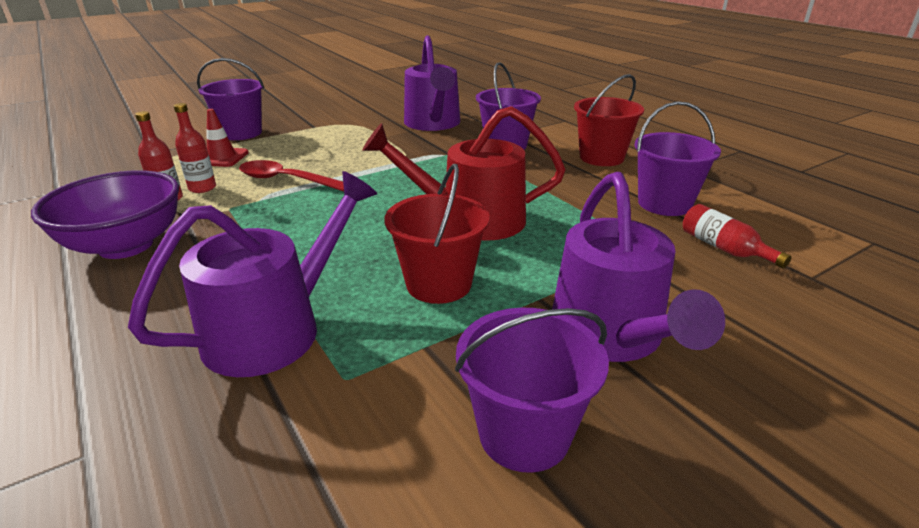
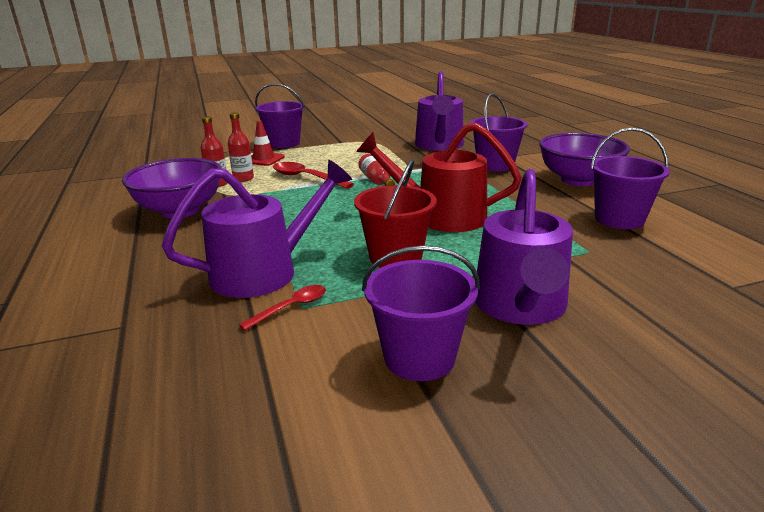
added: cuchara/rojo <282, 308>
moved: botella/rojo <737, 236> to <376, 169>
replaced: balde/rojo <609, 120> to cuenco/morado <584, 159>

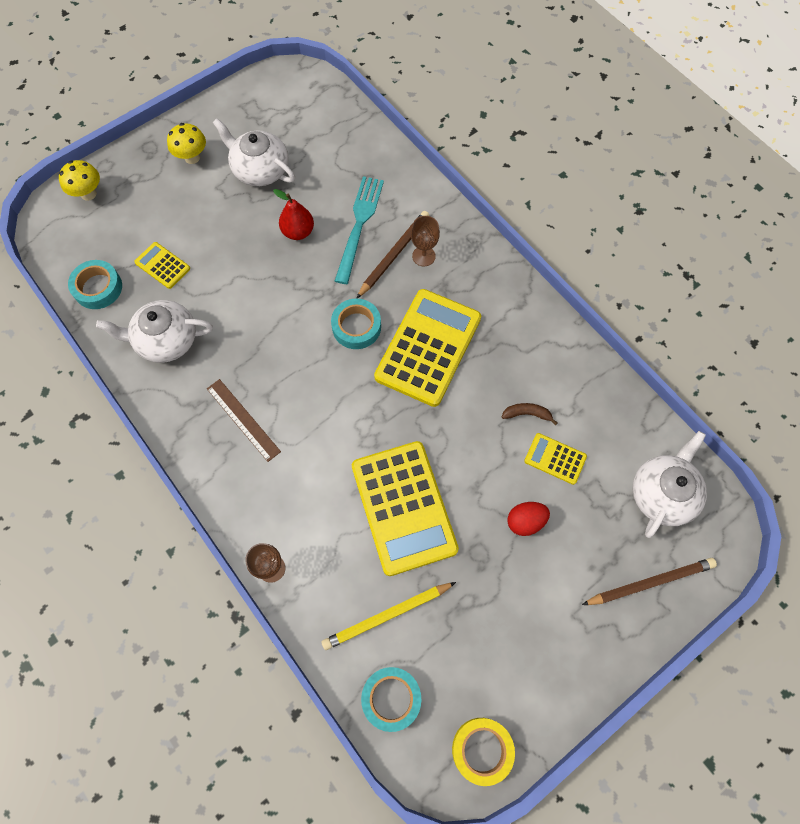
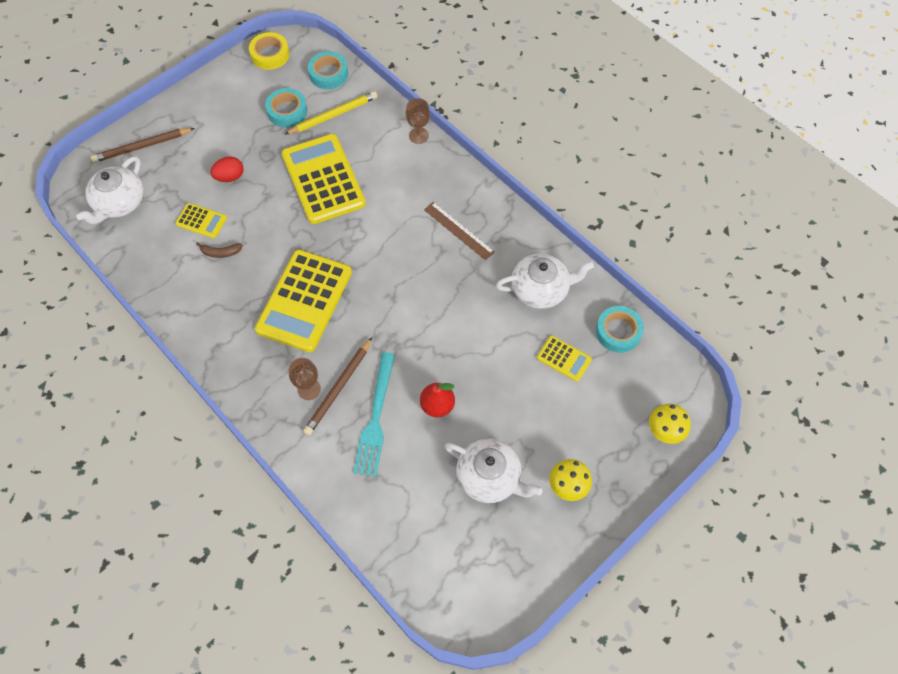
moved: cinta adhesiva/turquesa <356, 324> to <286, 107>

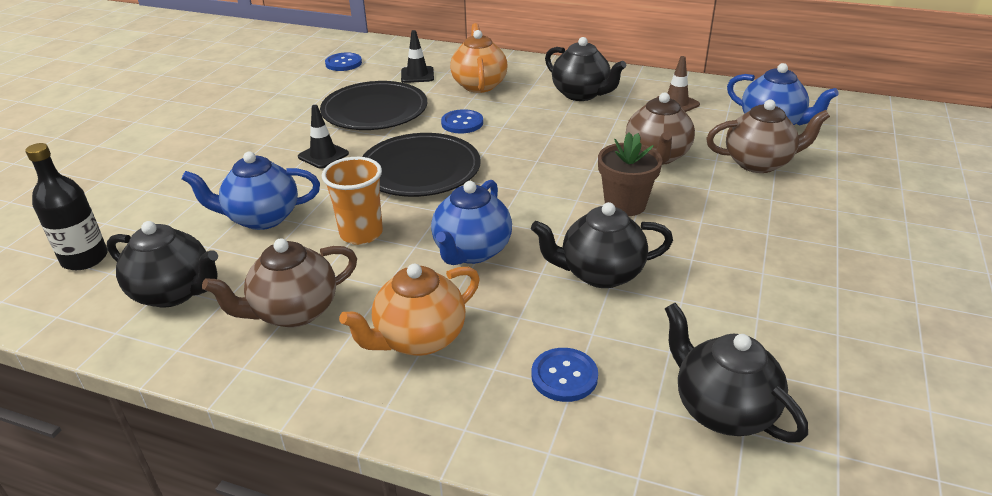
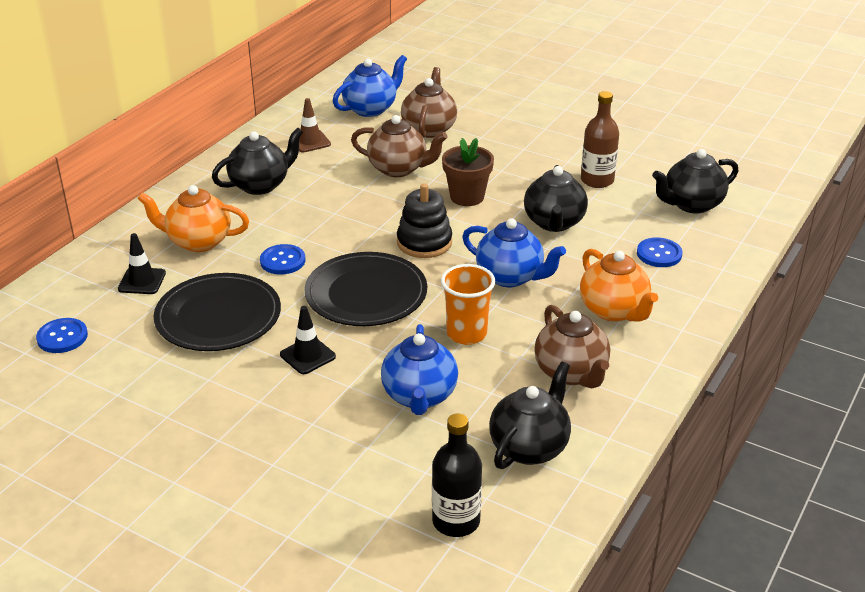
added: juguete apilable/negro <424, 220>; botella/marrón <600, 139>

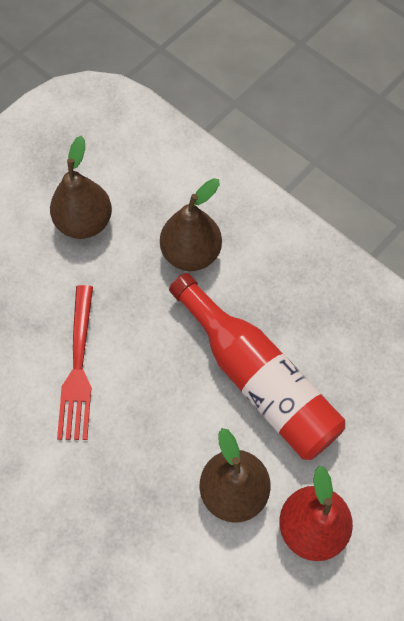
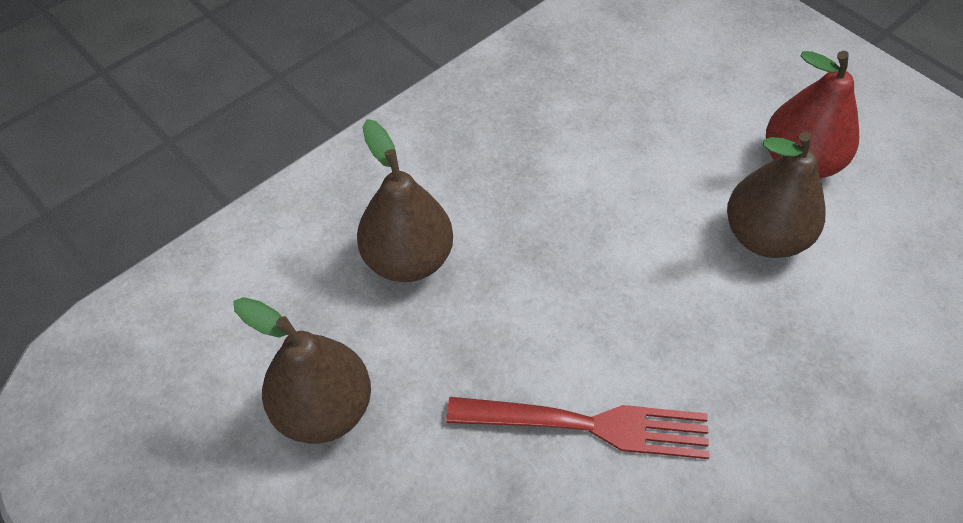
removed: botella/rojo <257, 366>

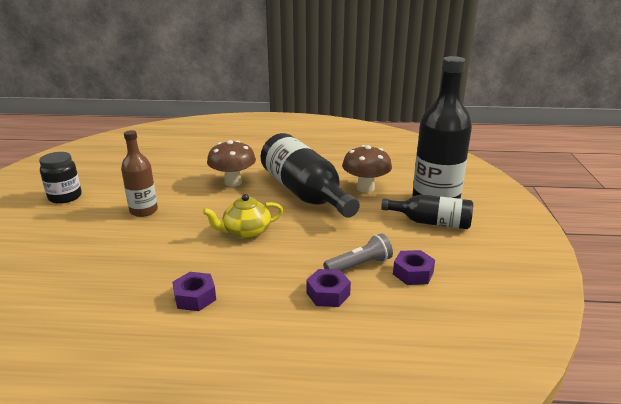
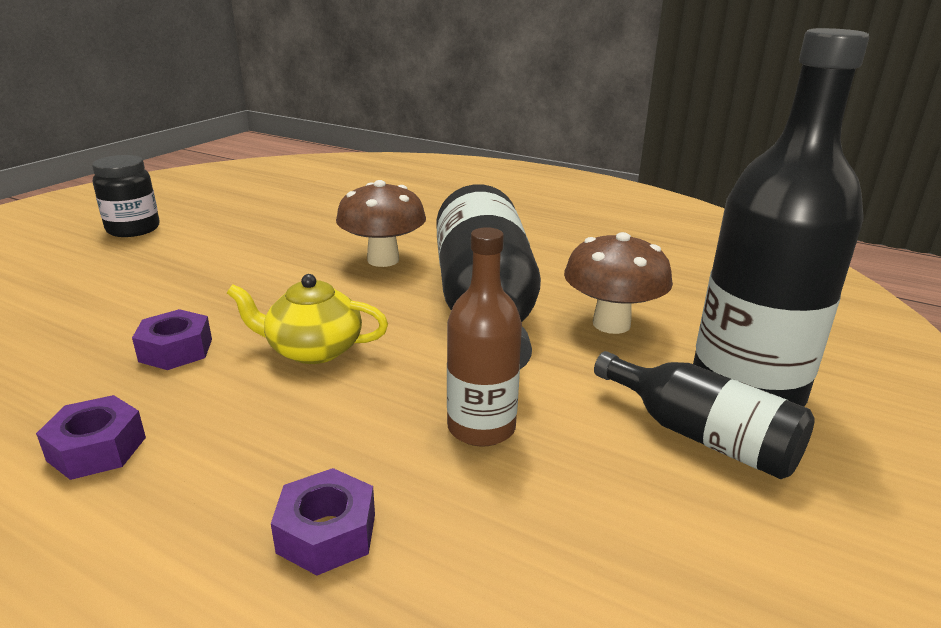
removed: lámpara de mano/gris <358, 252>
moved: botella/marrón <139, 173> to <484, 337>; tuerca/morado <414, 267> to <172, 339>

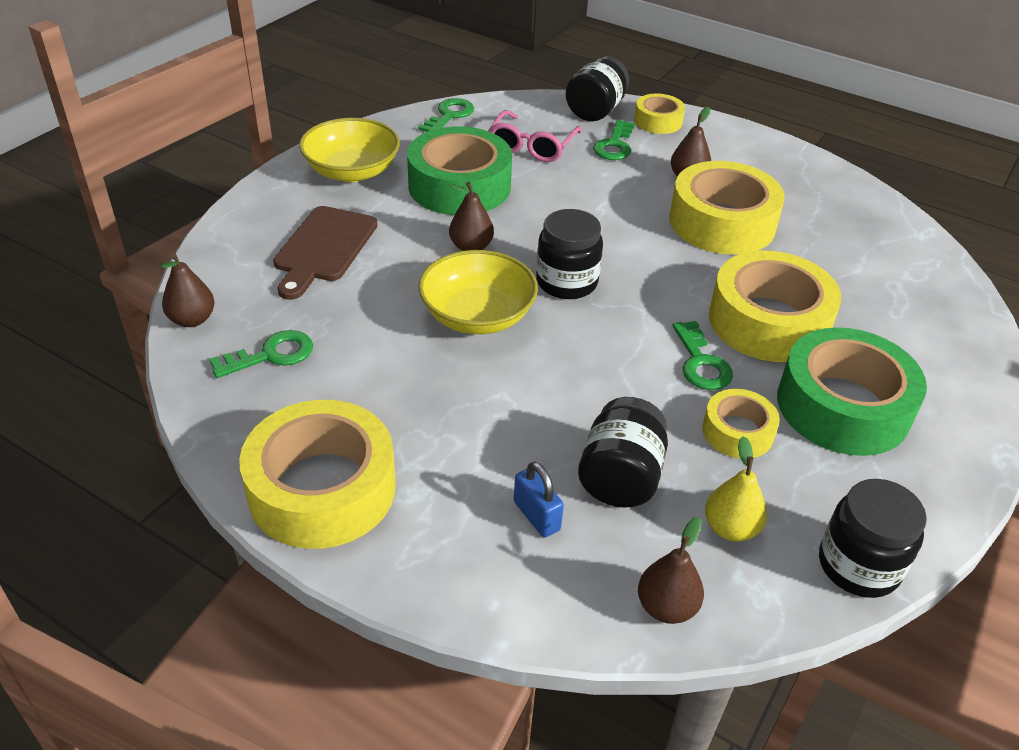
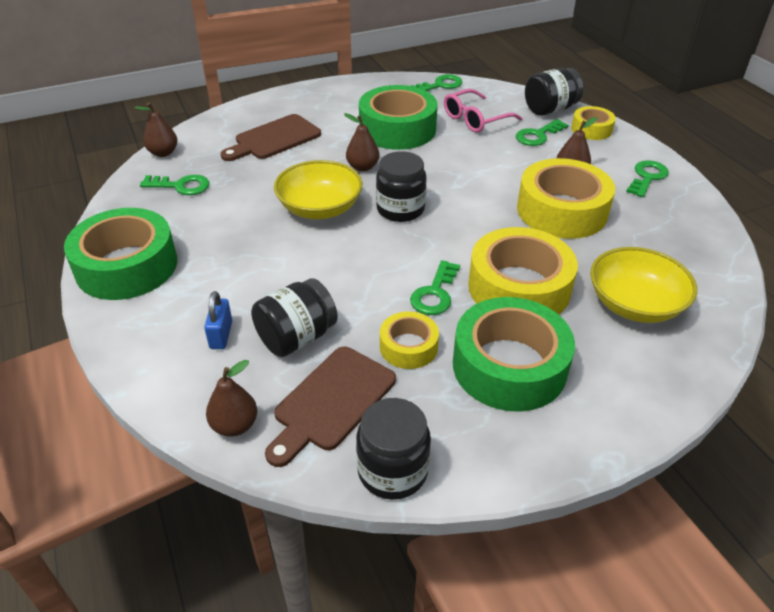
added: llave/verde <647, 178>
moved: cuenco/amarillo <349, 150> to <643, 285>
replaced: pera/amarillo <736, 489> to tabla de cortar/marrón <330, 407>
recoloured: cinta adhesiva/amarillo <317, 474> to cinta adhesiva/verde <120, 254>

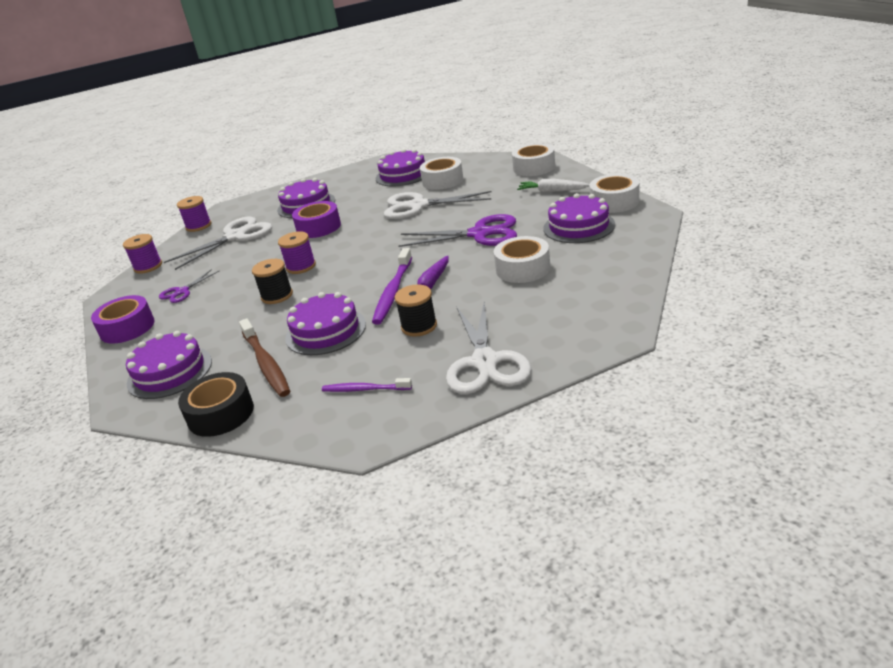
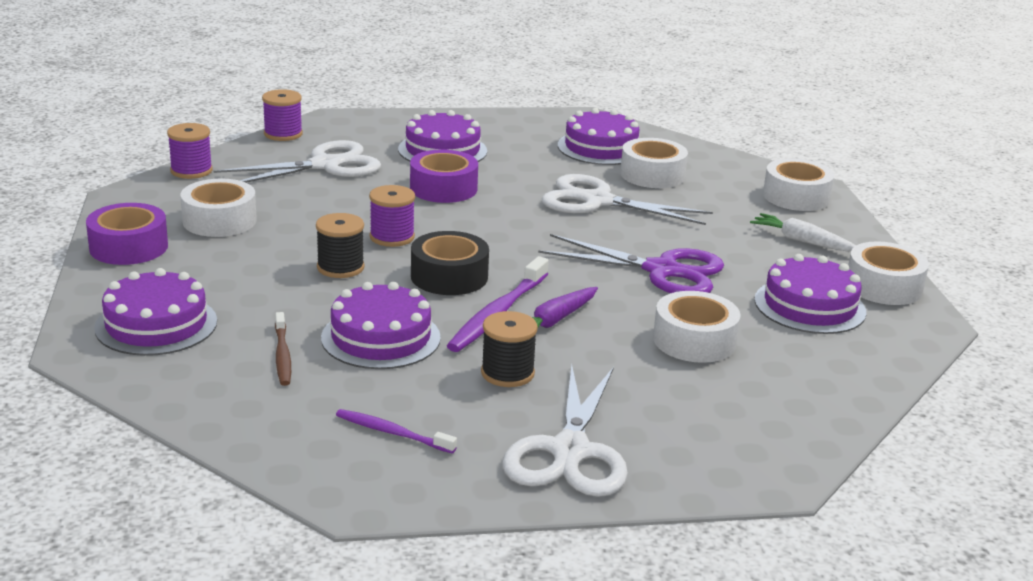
moved: cinta adhesiva/negro <216, 404> to <450, 263>
replaced: tijeras/morado <189, 286> to cinta adhesiva/blanco <218, 208>
resized: cepillo de dientes/marrón <264, 357> = <283, 349> x0.61

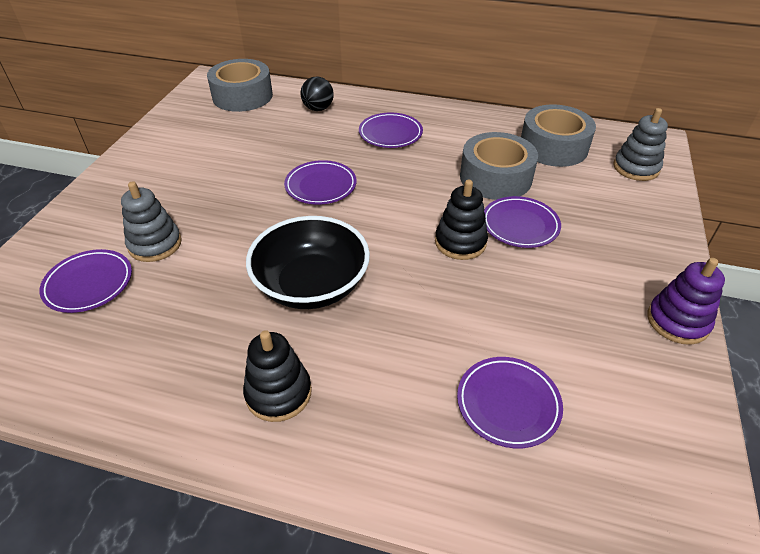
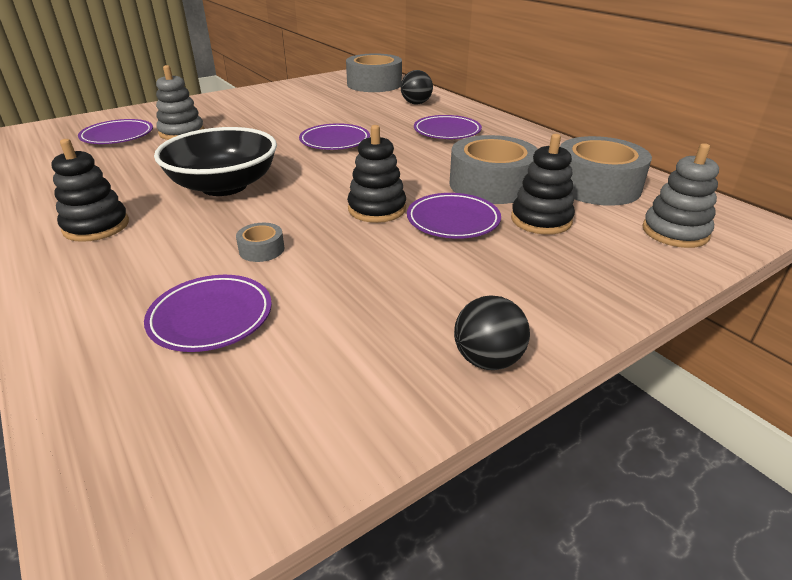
added: cinta adhesiva/gris <260, 242>; juguete apilable/negro <543, 184>
replaced: juguete apilable/morado <686, 301> to pelota/negro <492, 332>

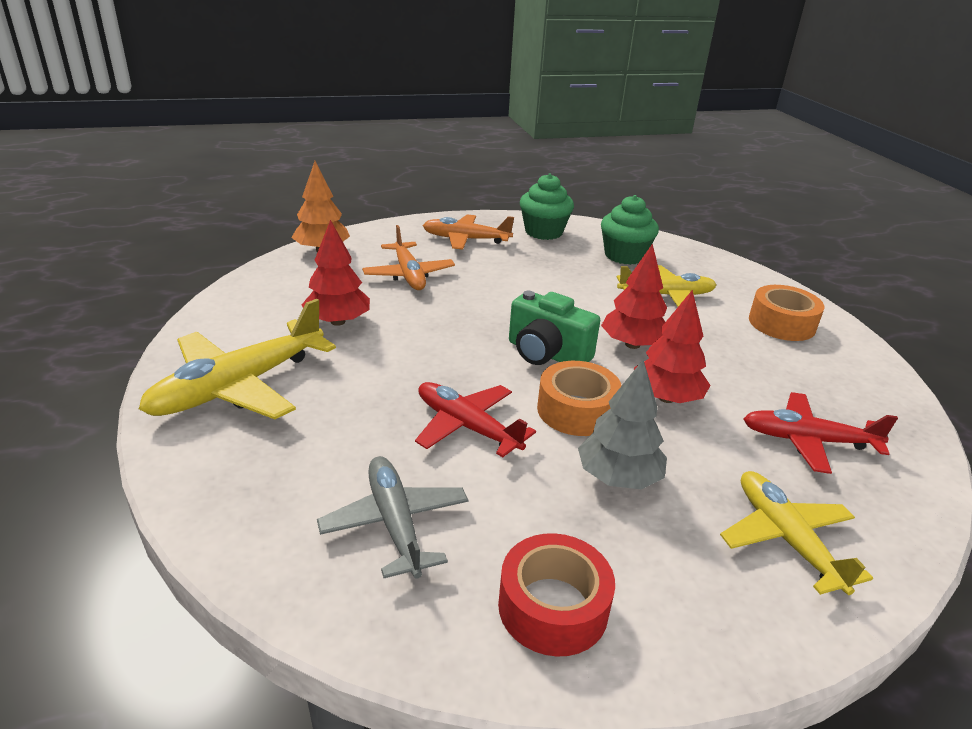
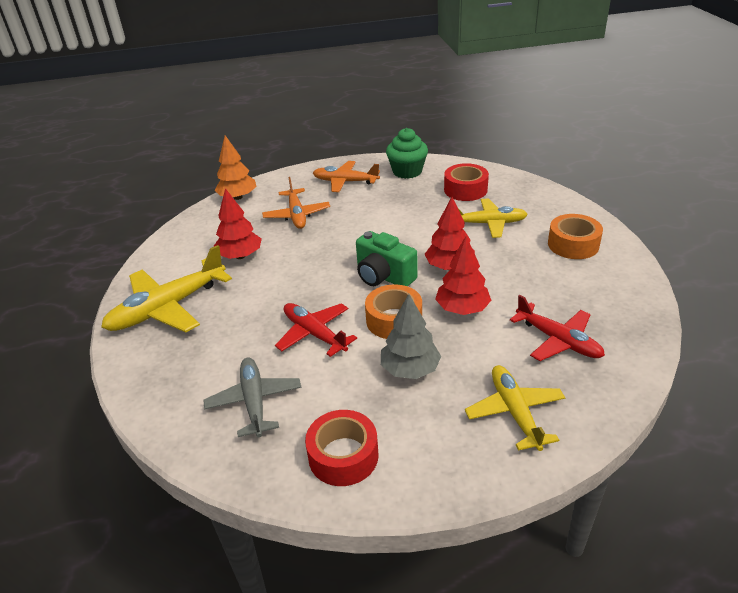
replaced: magdalena/verde <630, 230> to cinta adhesiva/rojo <466, 182>
turned: avión/rojo <821, 433> = <557, 328> 150 degrees counterclockwise

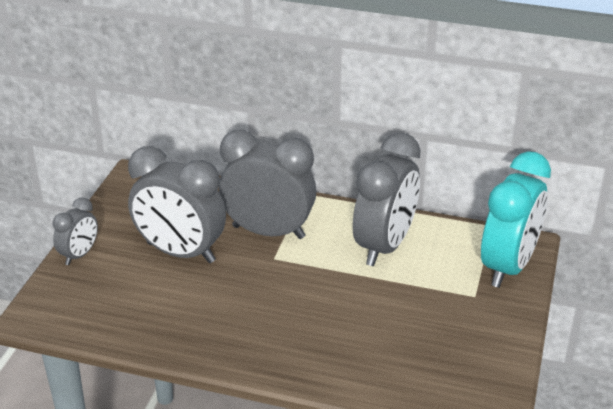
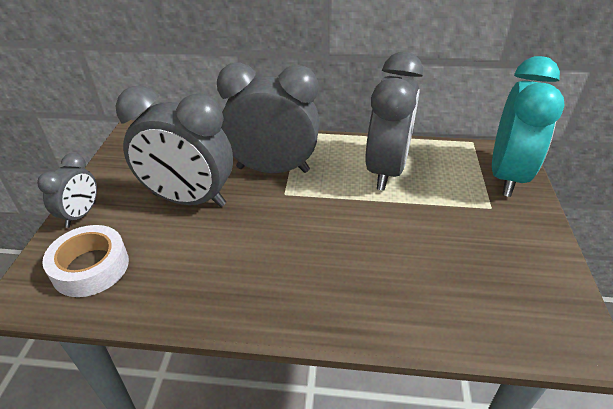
added: cinta adhesiva/blanco <85, 261>

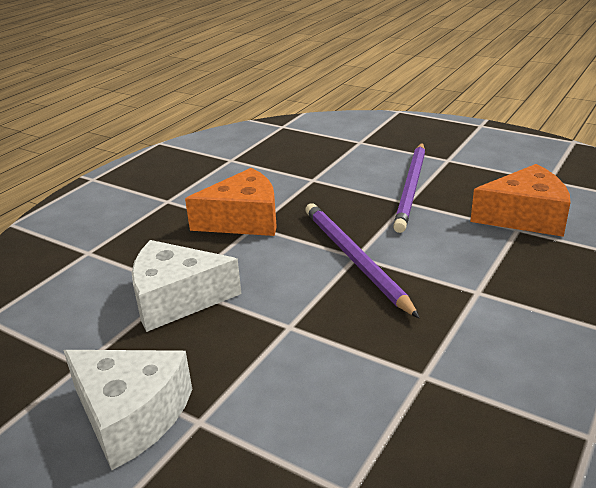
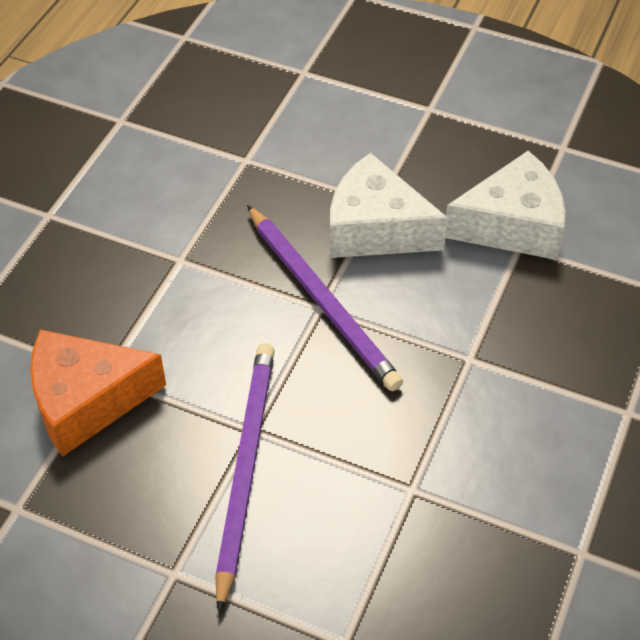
removed: queso/naranja <231, 202>
moved: queso/blanco <127, 410> to <389, 205>

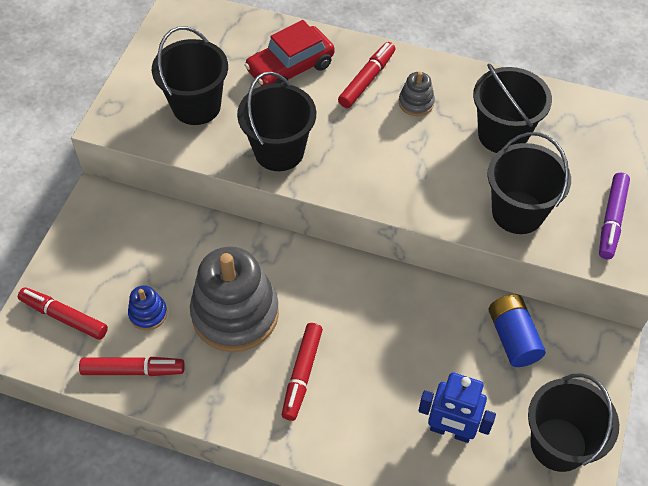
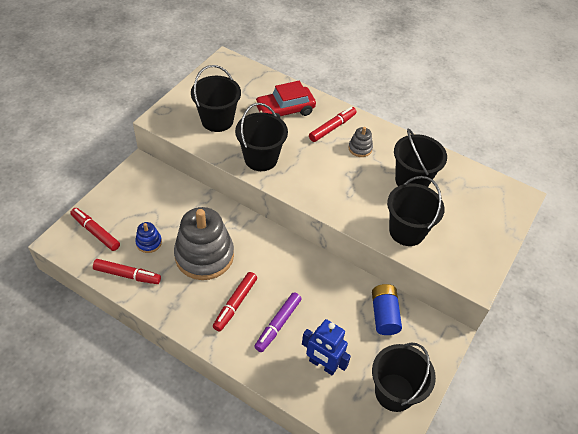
moved: rotulador/morado <614, 216> to <278, 322>

